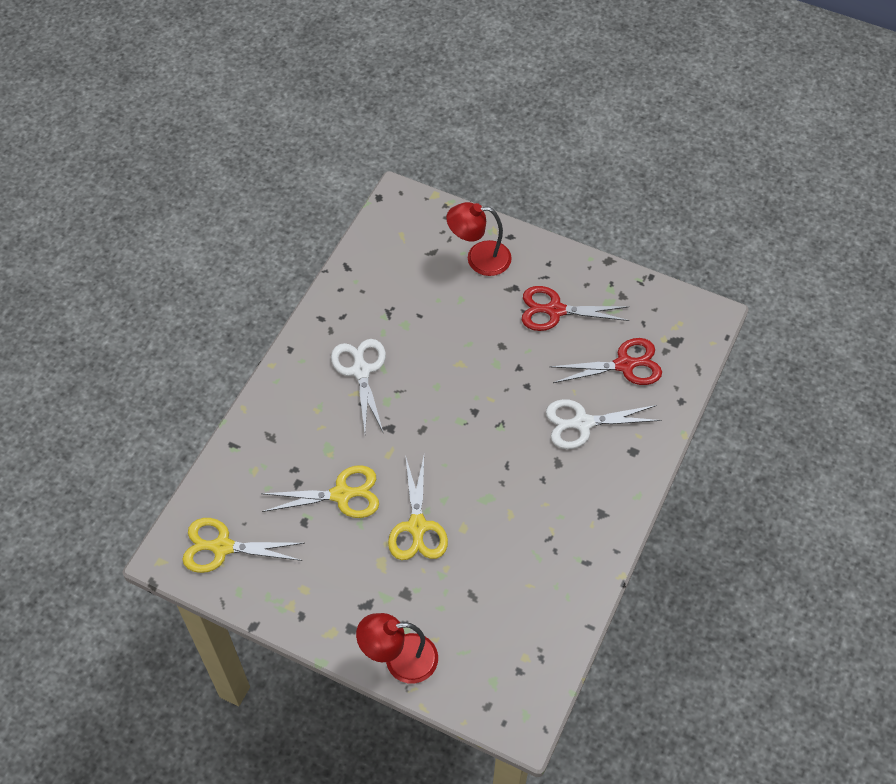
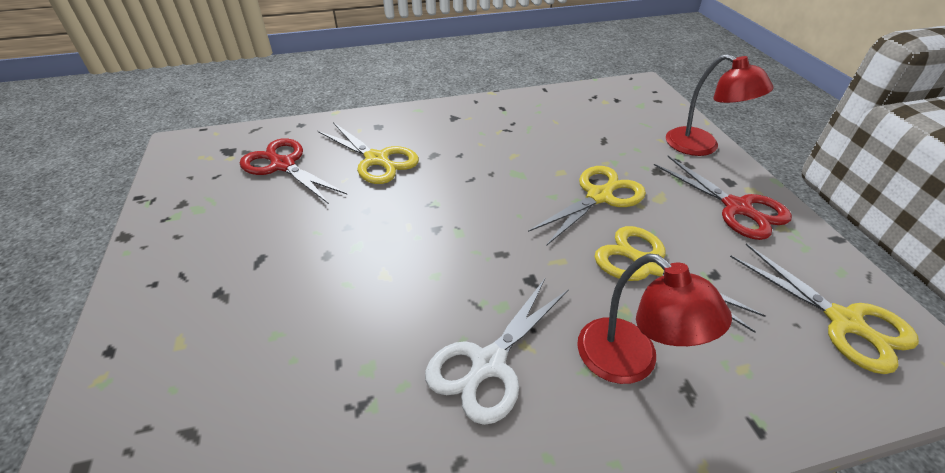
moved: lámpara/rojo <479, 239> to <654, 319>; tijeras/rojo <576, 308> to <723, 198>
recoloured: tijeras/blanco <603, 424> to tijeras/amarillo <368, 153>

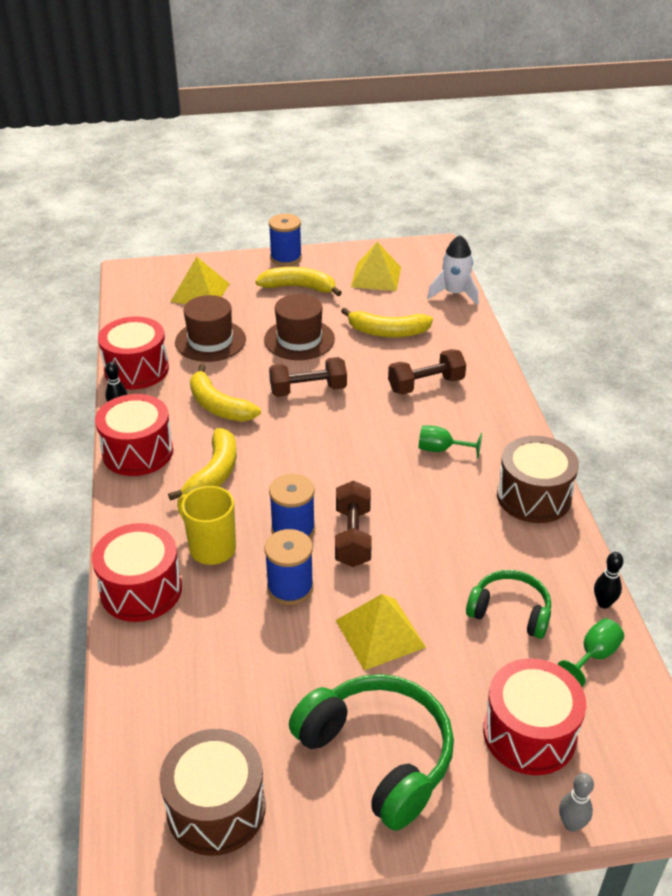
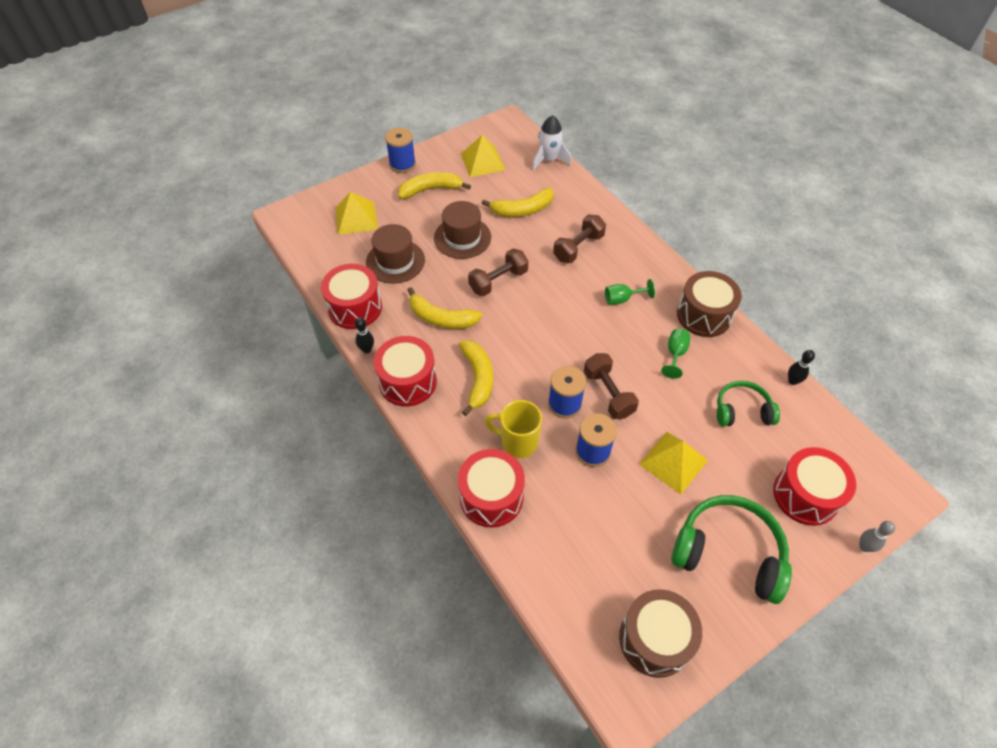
moved: copa/verde <590, 652> to <675, 354>

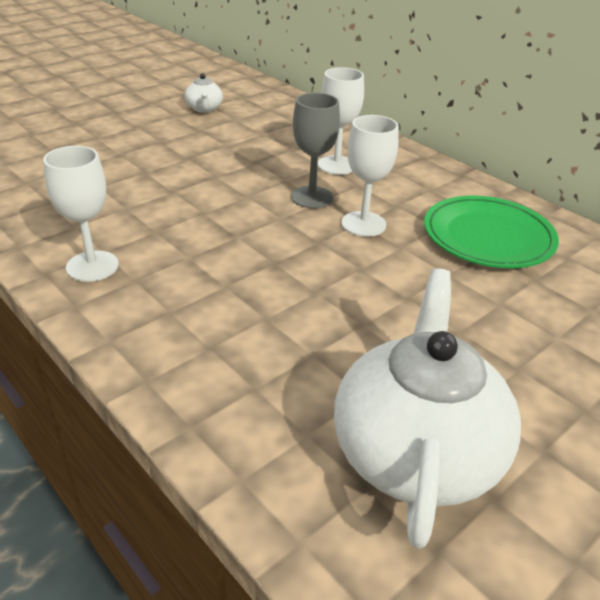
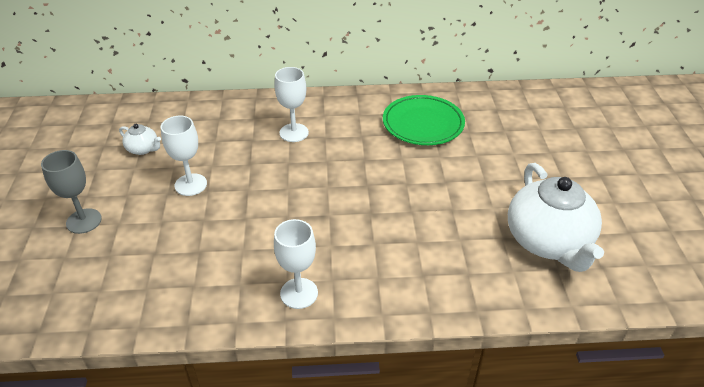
moved: copa/gris <315, 150> to <71, 192>; copa/blanco <370, 176> to <184, 156>
turned: tetera/blanco <427, 408> = <556, 217> 150 degrees counterclockwise

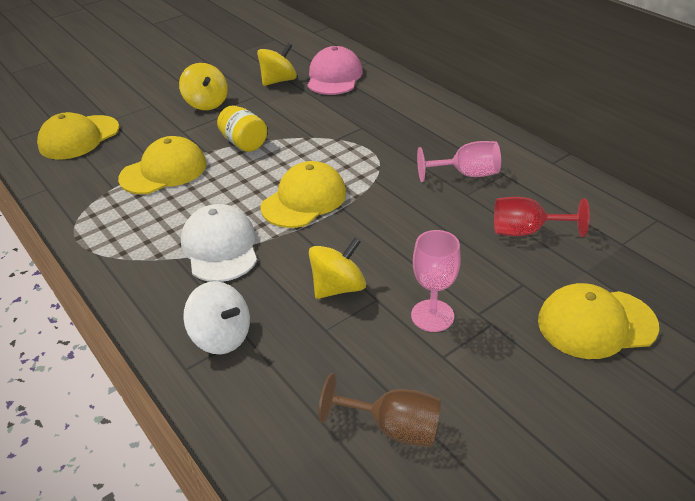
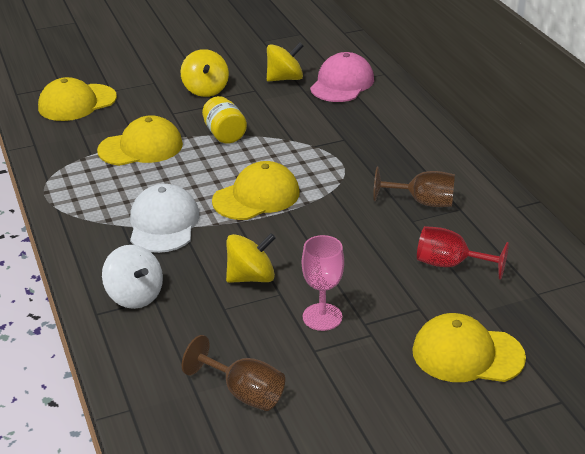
recoloured: copa/rosa <459, 161> to copa/marrón <414, 187>

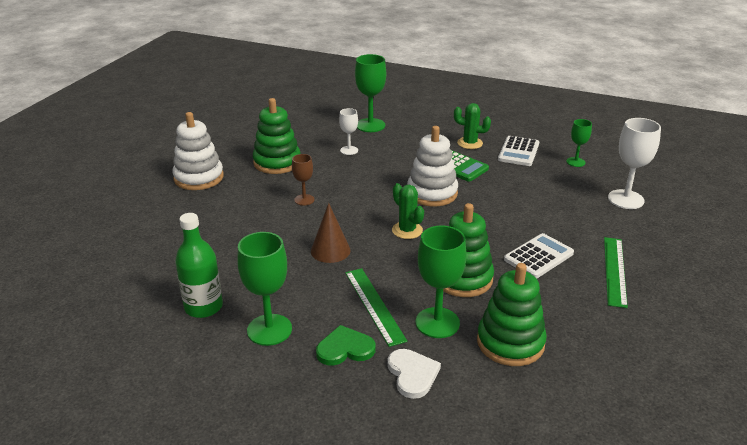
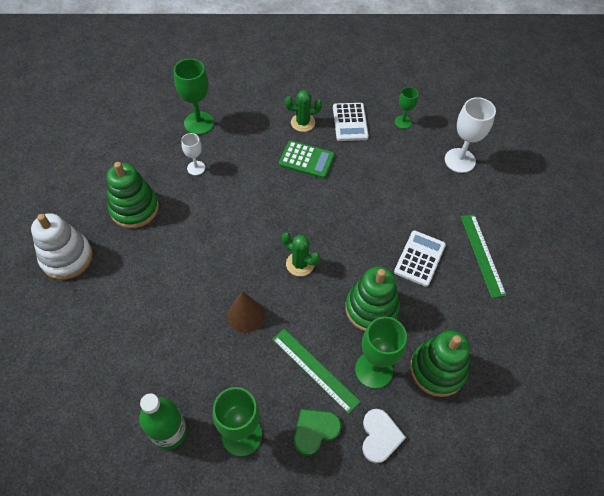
removed: copa/marrón <303, 180>; juguete apilable/blanco <432, 166>
turned: corazón/blanco <414, 374> = <384, 436> 45 degrees clockwise

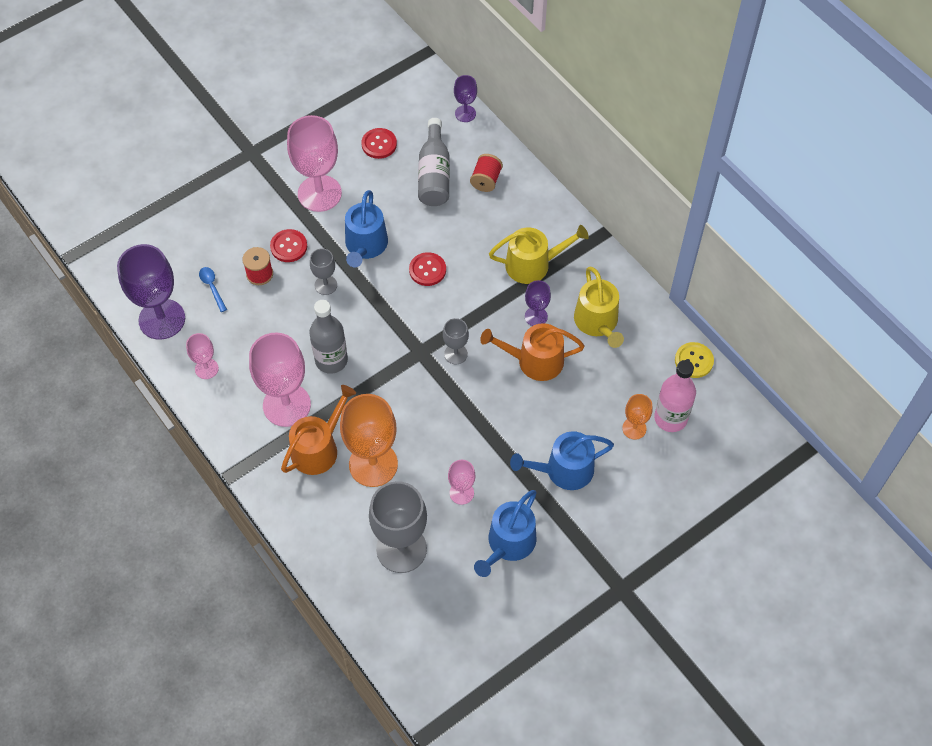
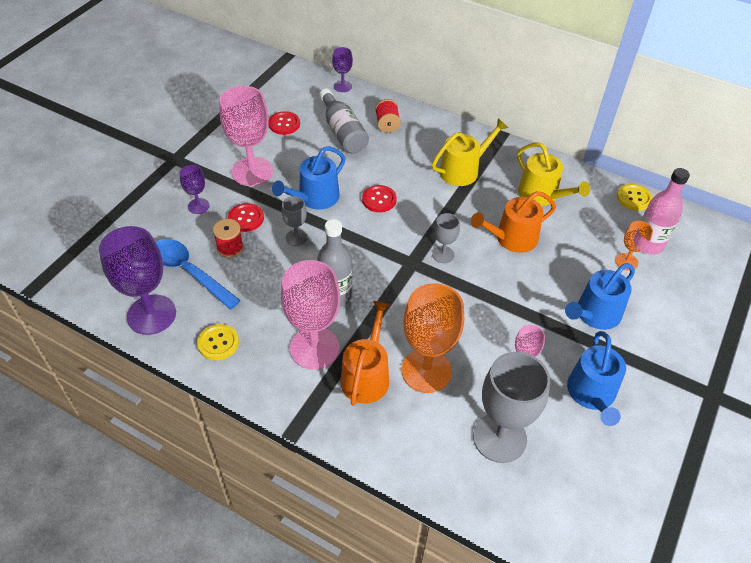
moved: copa/morado <538, 303> to <195, 189>
replaced: copa/rosa <202, 356> to botón/amarillo <218, 342>
turned: regadera/azul <366, 228> = <309, 178> 60 degrees clockwise
resized: cuchara/azul <213, 289> = <198, 274> x2.09

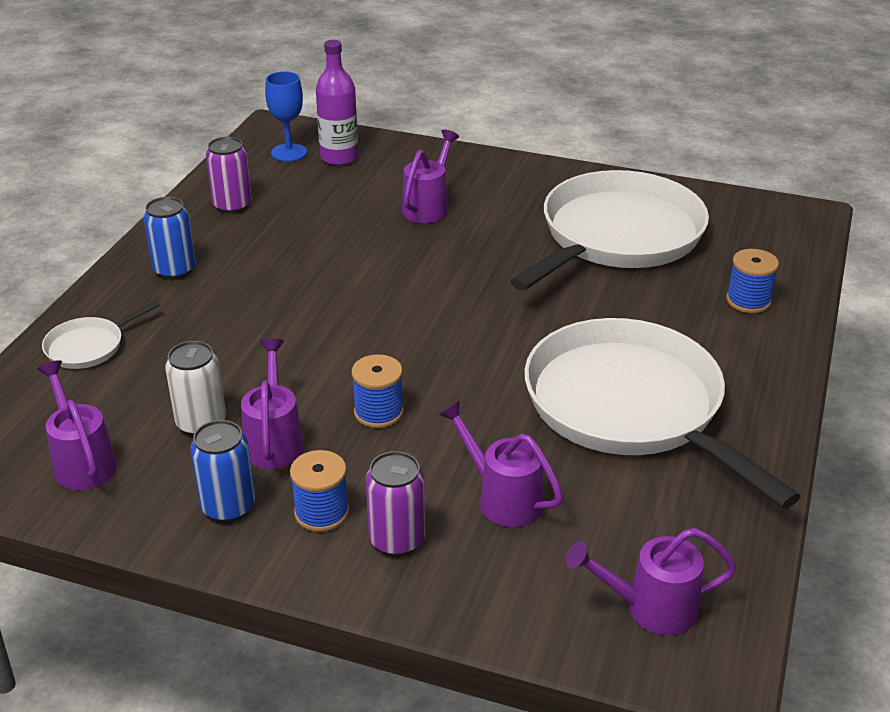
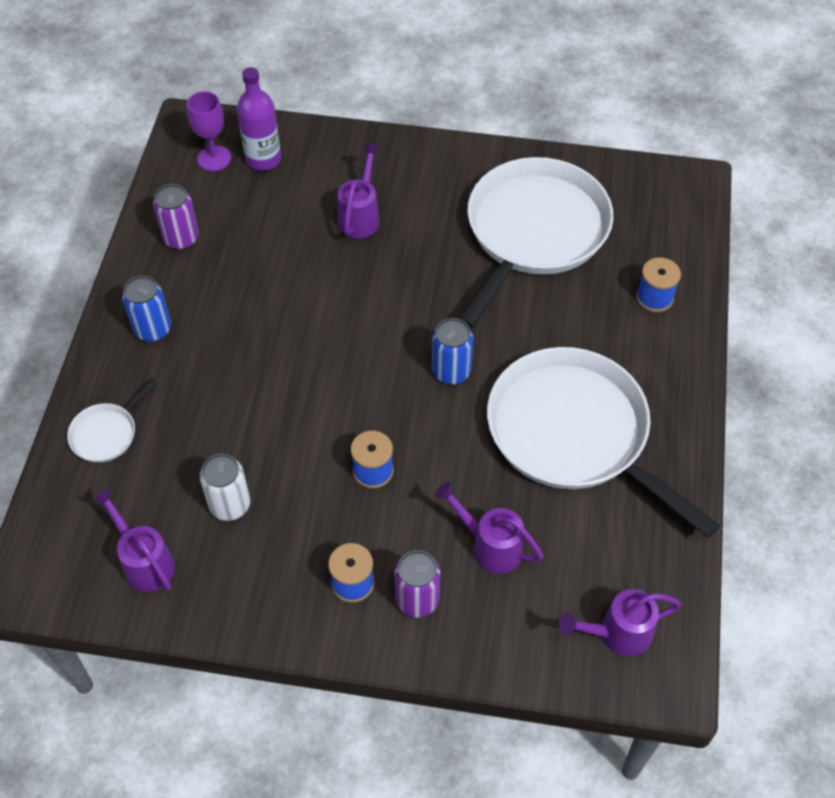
removed: regadera/morado <272, 403>
moved: lata/azul <222, 471> to <452, 351>
recoloured: copa/azul <286, 116> to copa/morado <209, 131>

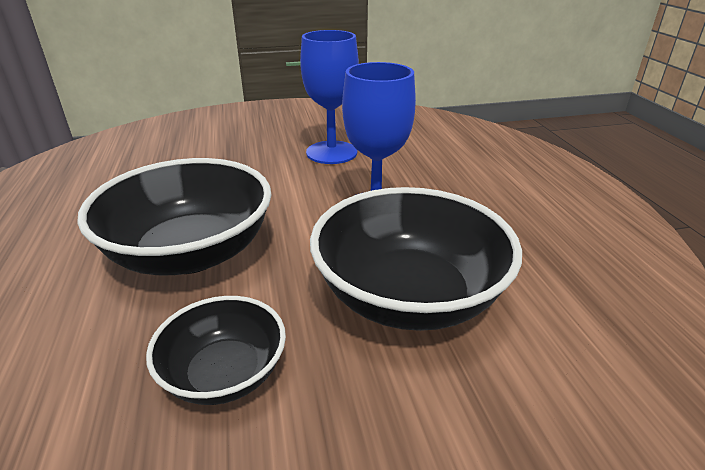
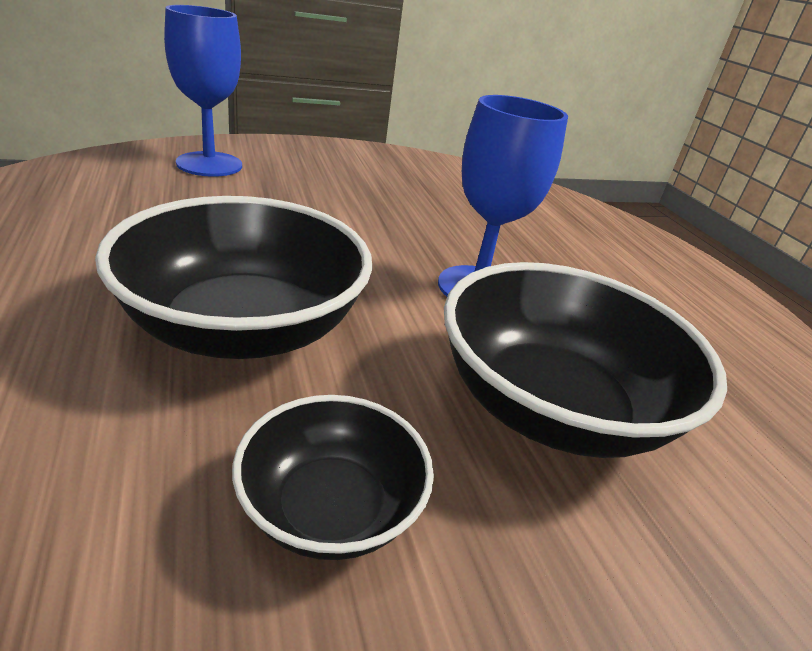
moved: copa/azul <329, 97> to <203, 91>

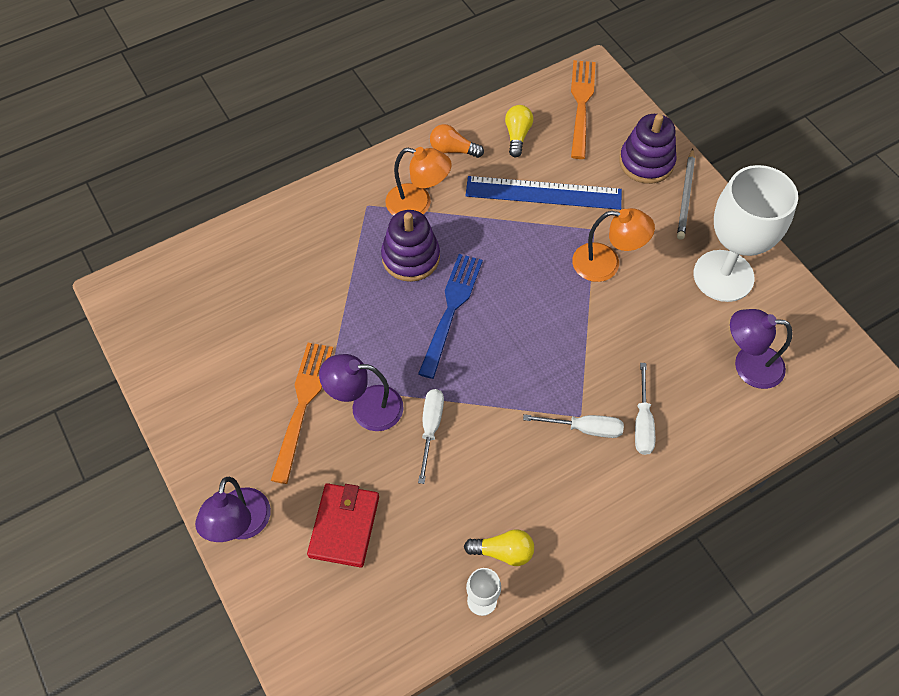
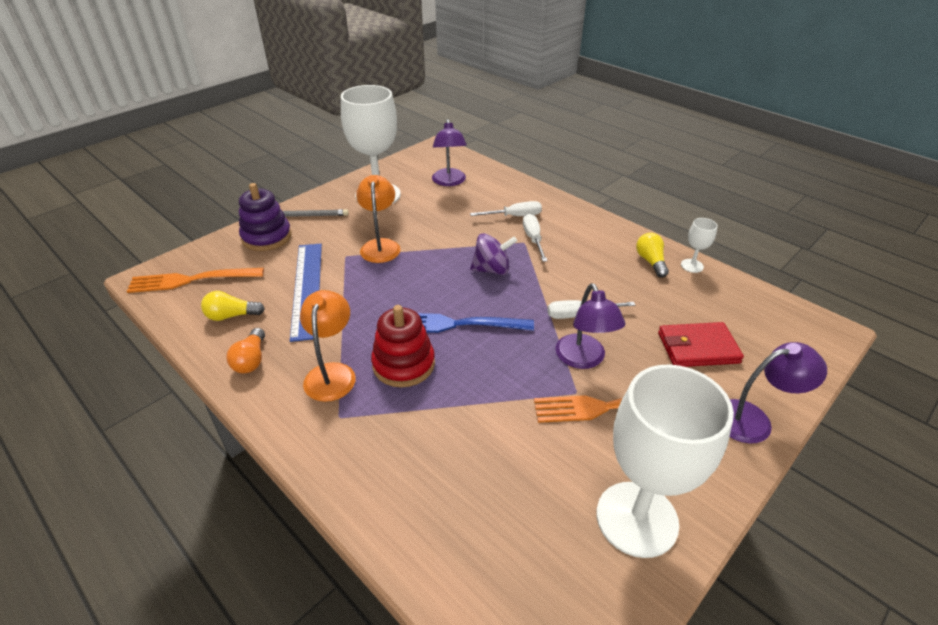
added: peonza/morado <493, 254>; copa/blanco <665, 461>
recoloured: juguete apilable/morado <410, 246> to juguete apilable/rojo <403, 346>

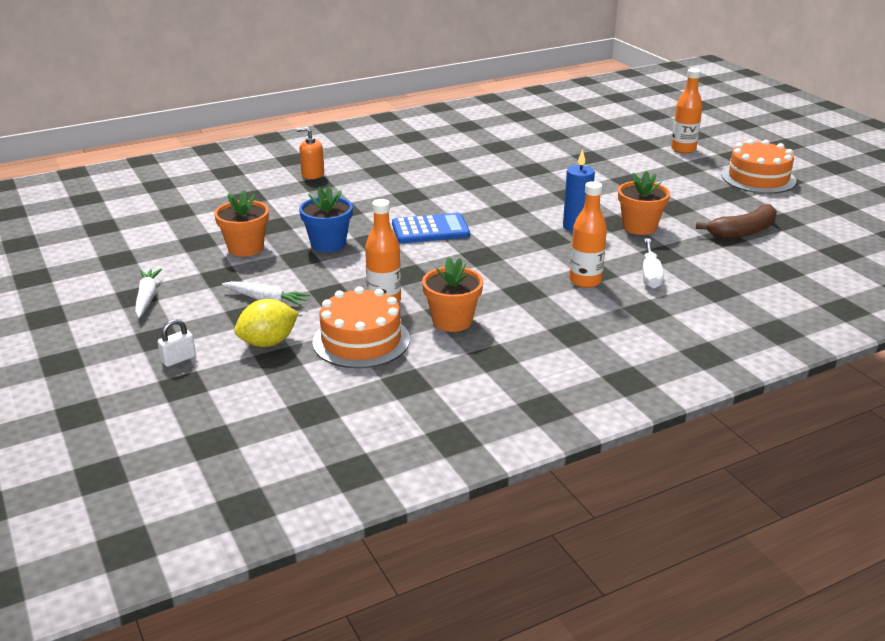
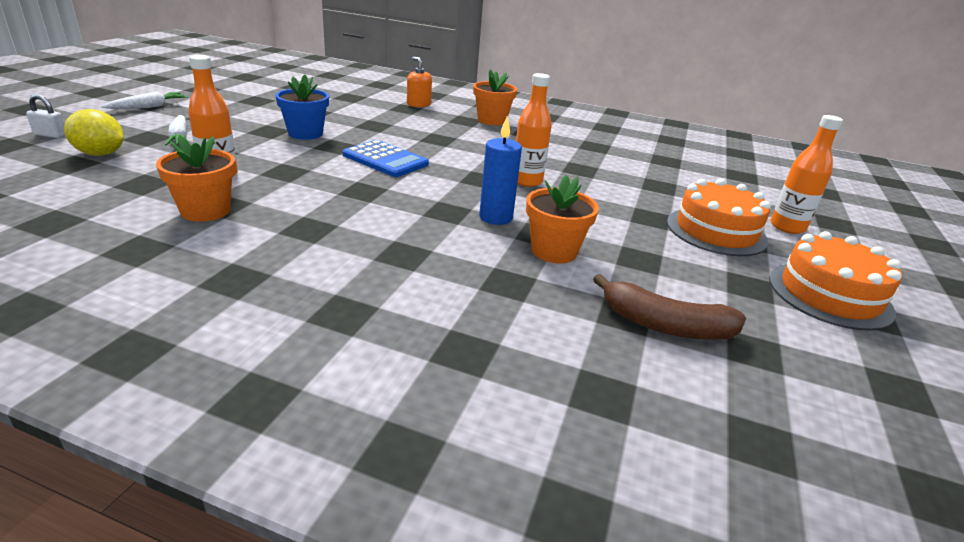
removed: destornillador/blanco <653, 263>
moved: maceta/naranja <241, 223> to <495, 97>; tarta/naranja <361, 327> to <719, 217>; botella/naranja <588, 234> to <534, 130>

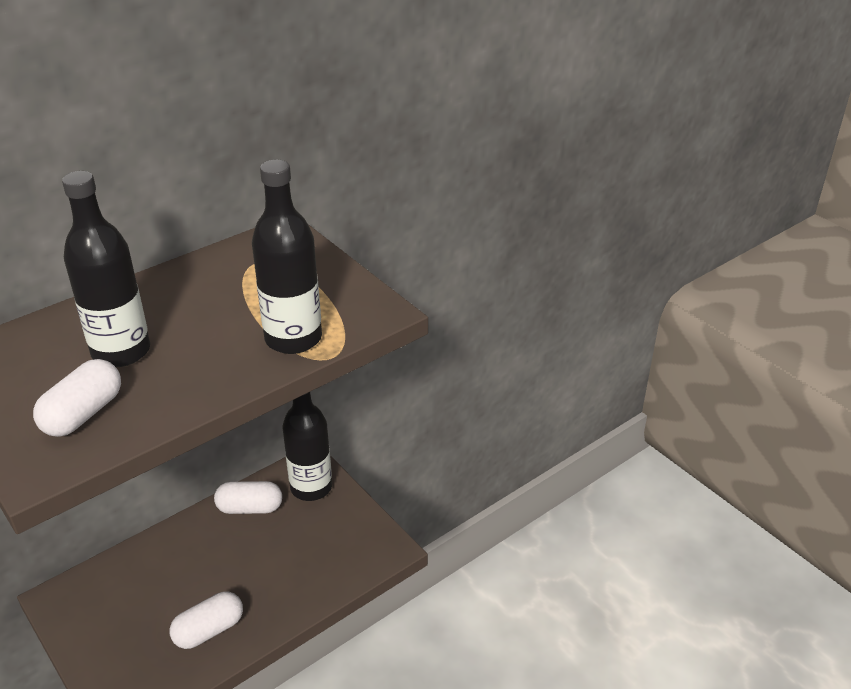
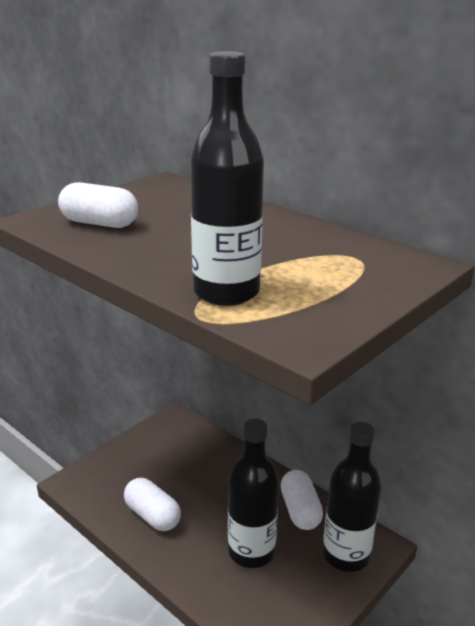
moved: botella/negro <106, 269> to <253, 493>

